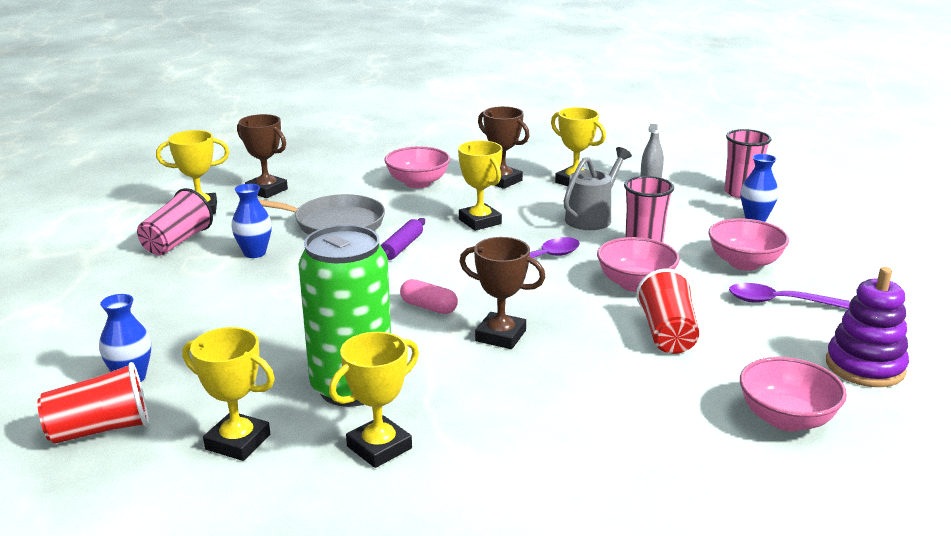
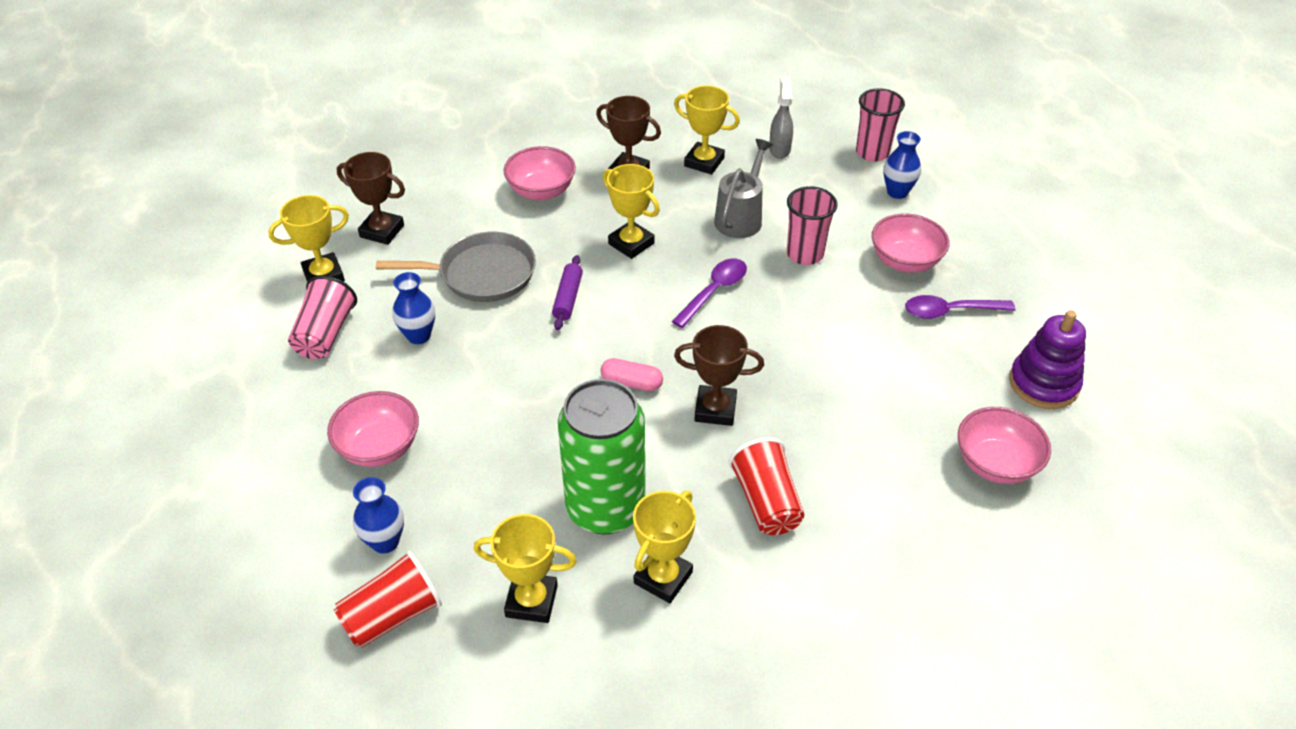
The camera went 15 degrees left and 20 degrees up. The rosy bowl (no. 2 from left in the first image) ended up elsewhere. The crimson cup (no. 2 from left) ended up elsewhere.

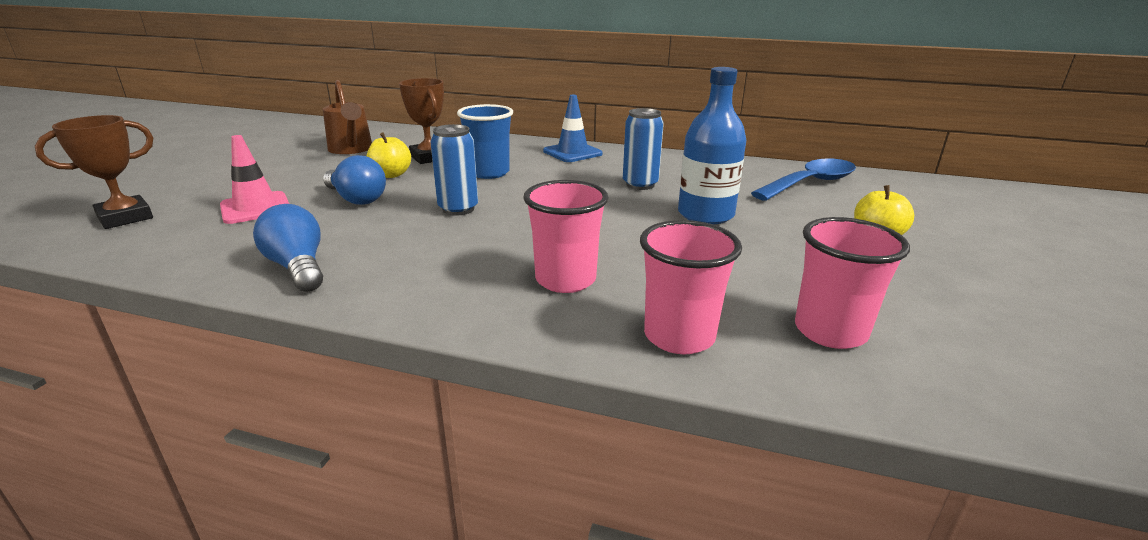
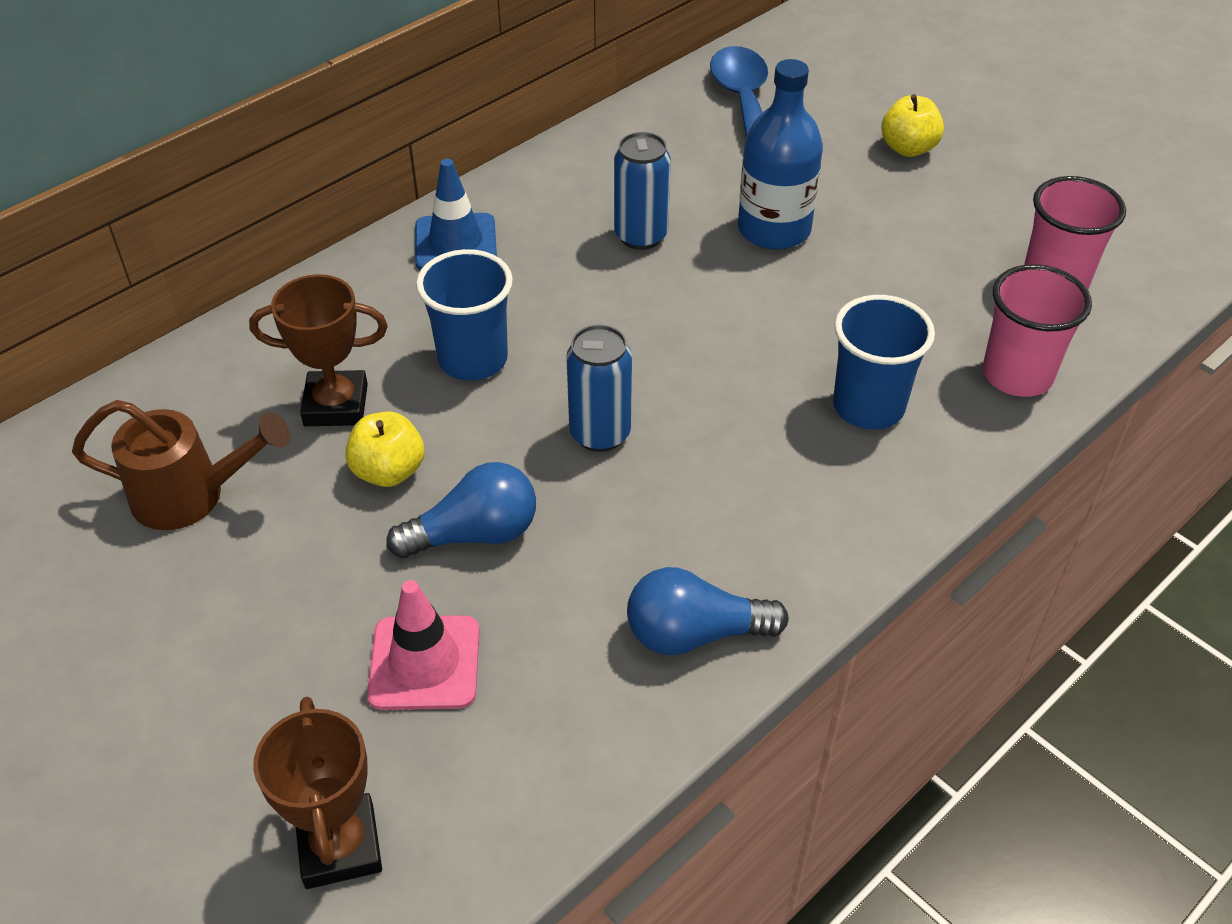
The camera went 60 degrees left and 20 degrees up. What was the rosy cup (no. 1 from left) turned into the blue cup (no. 2 from left).

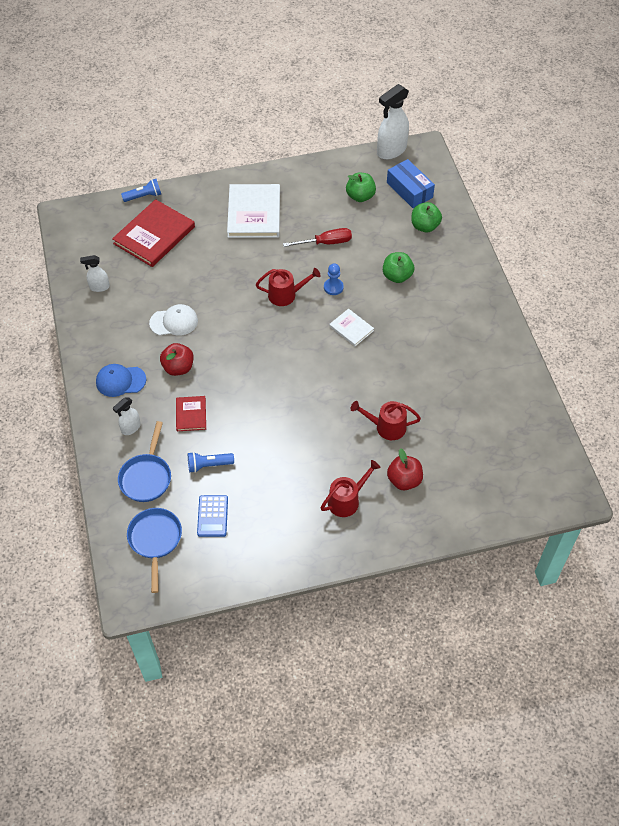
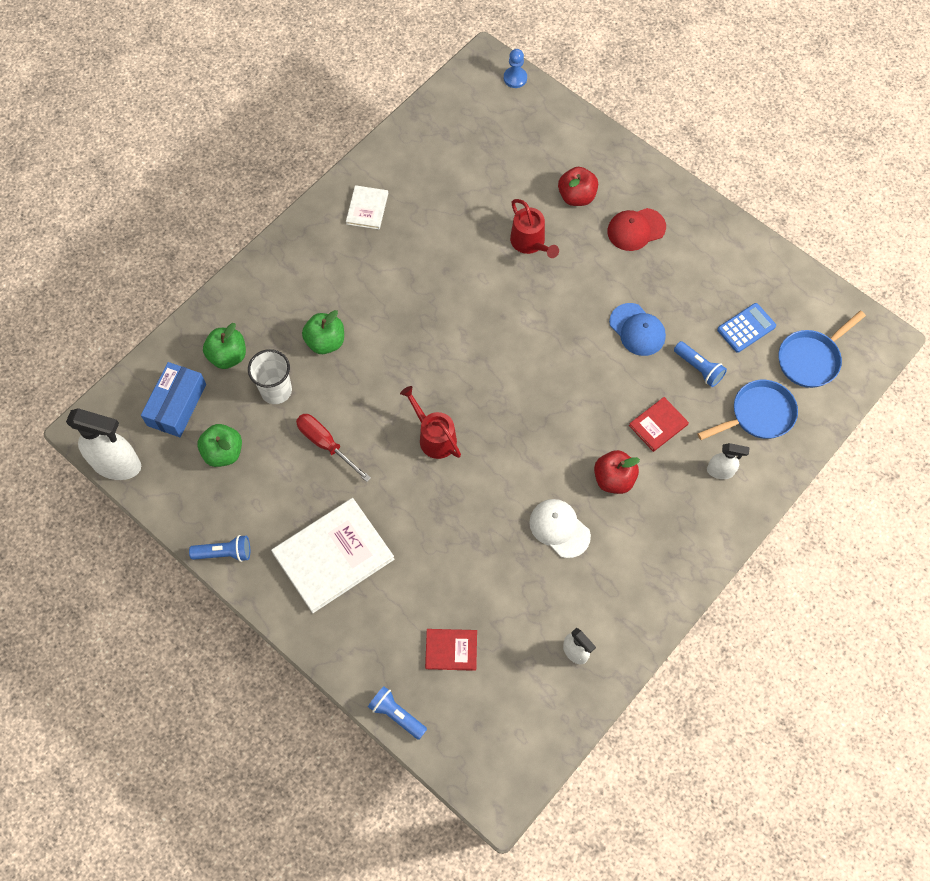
The camera went 125 degrees left and 10 degrees up. The size of the crimson book (no. 1 from left) changed by a factor of 0.51. The blue game pawn ended up elsewhere. The pure white book (no. 2 from left) ended up elsewhere. The blue peaked cap ended up elsewhere. Where the crimson watering pot (no. 2 from left) stood, the crimson peaked cap came to stand. The second view gained the pure white cup. The second view gained the blue pocket torch (no. 1 from left).

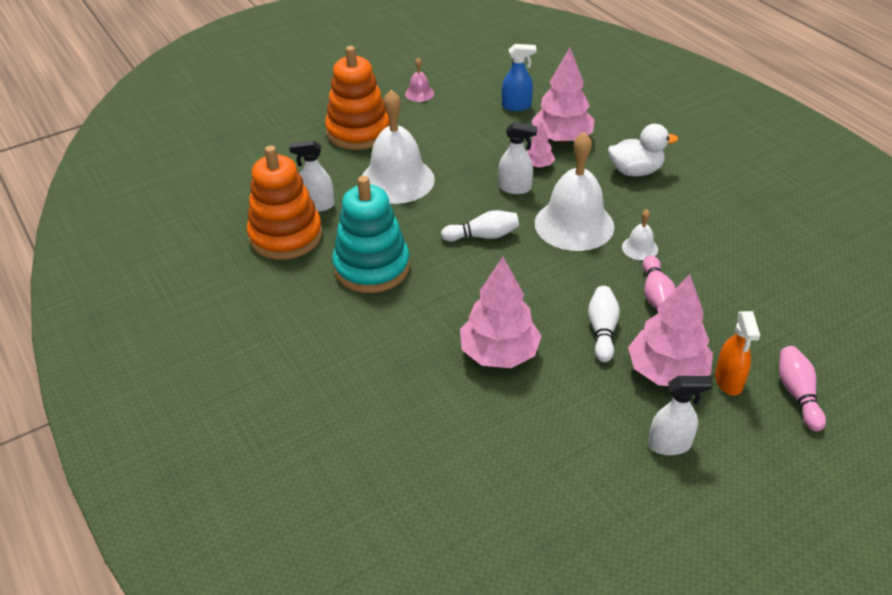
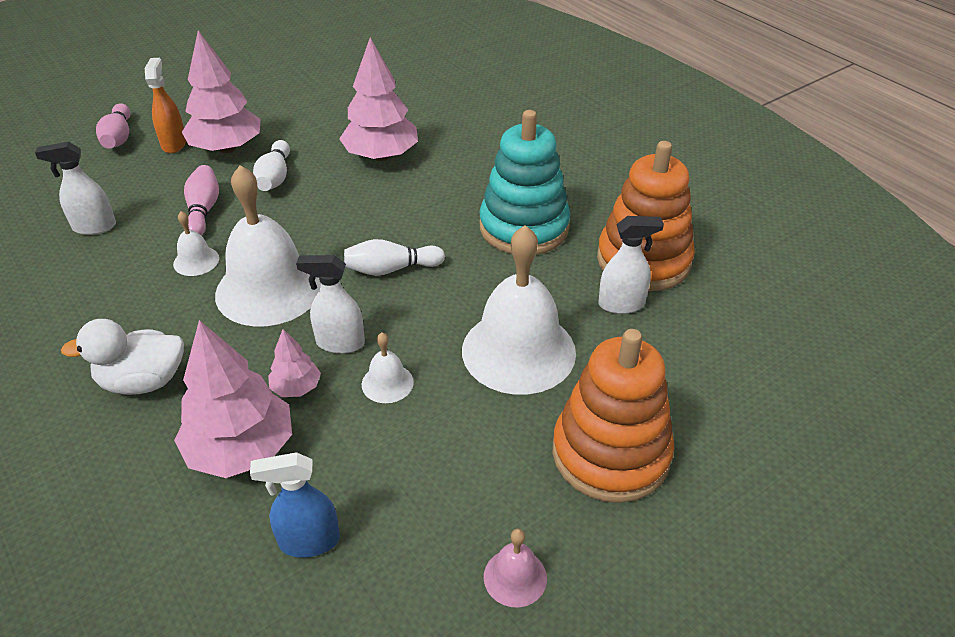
The camera went 175 degrees right and 0 degrees up. The pure white spray bottle (no. 3 from left in the first image) ended up elsewhere. The second view gained the pure white school bell (no. 3 from left).

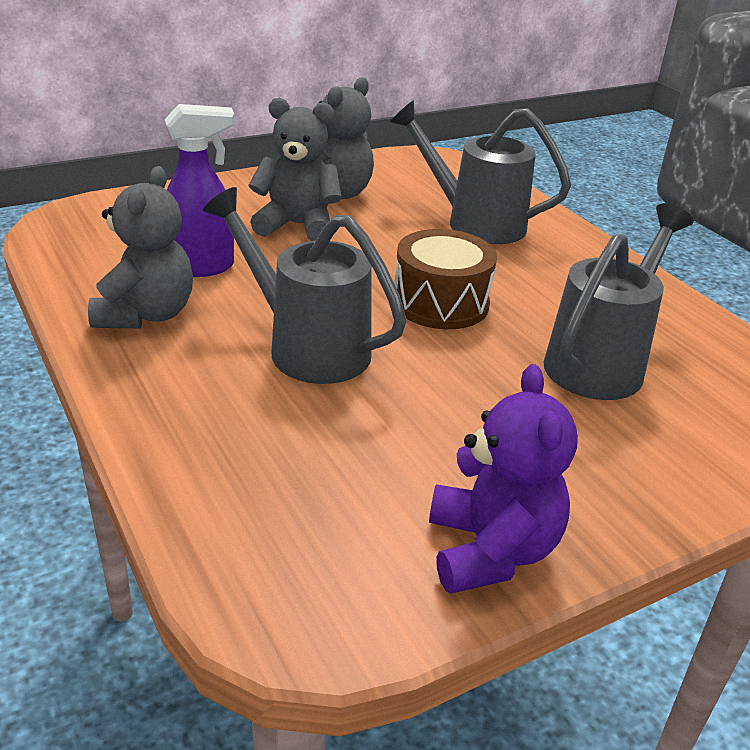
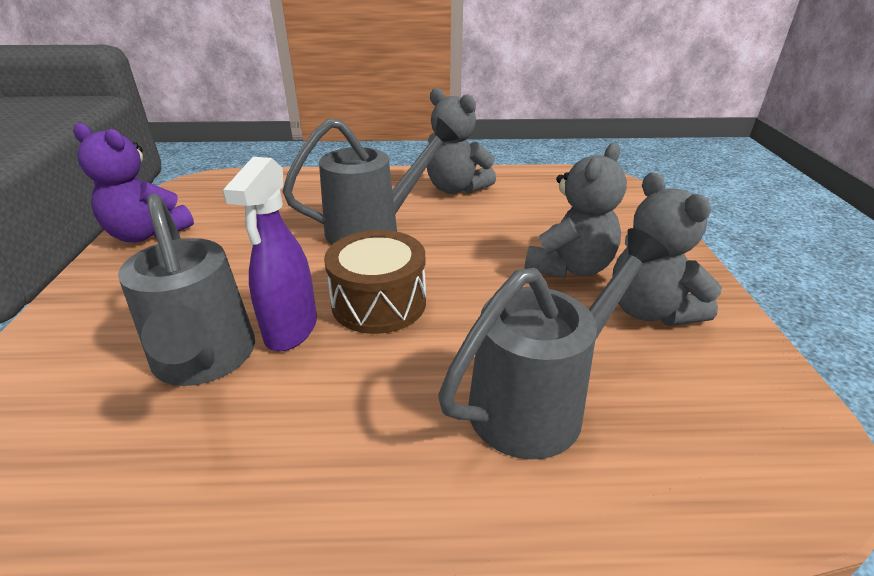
The camera went 120 degrees right and 0 degrees up. The purple spray bottle ended up elsewhere.

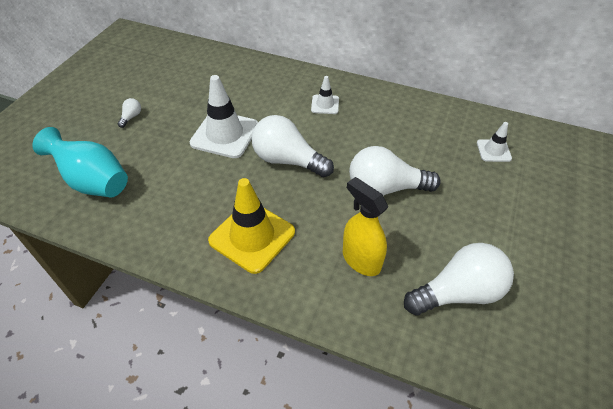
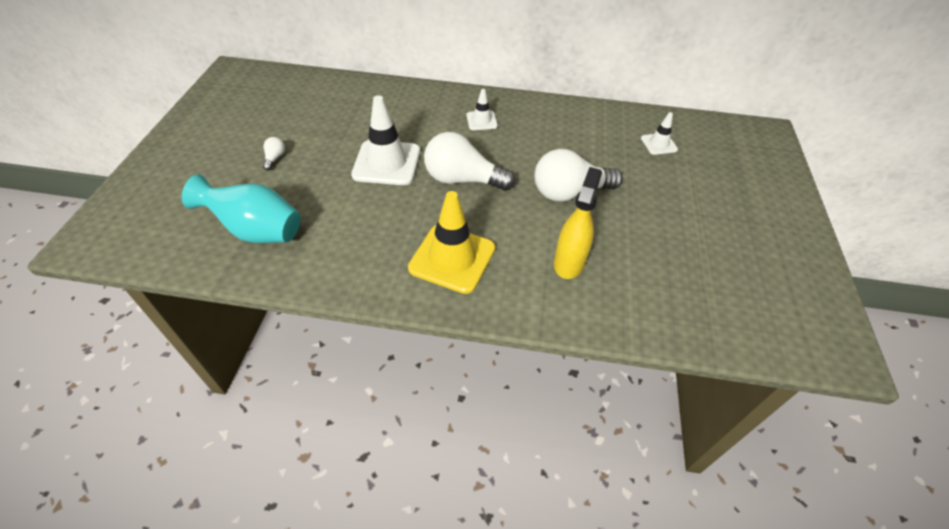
The camera went 15 degrees left and 0 degrees up. The yellow spray bottle ended up facing another way, 75 degrees clockwise from before. The second view lost the pure white light bulb (no. 4 from left).

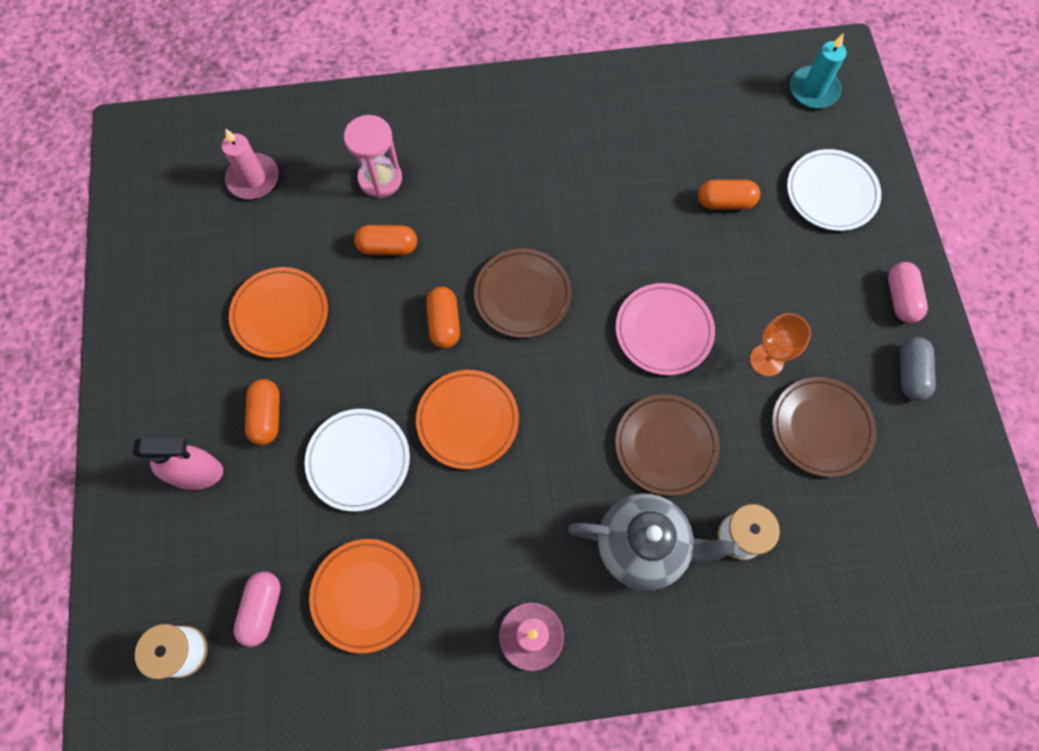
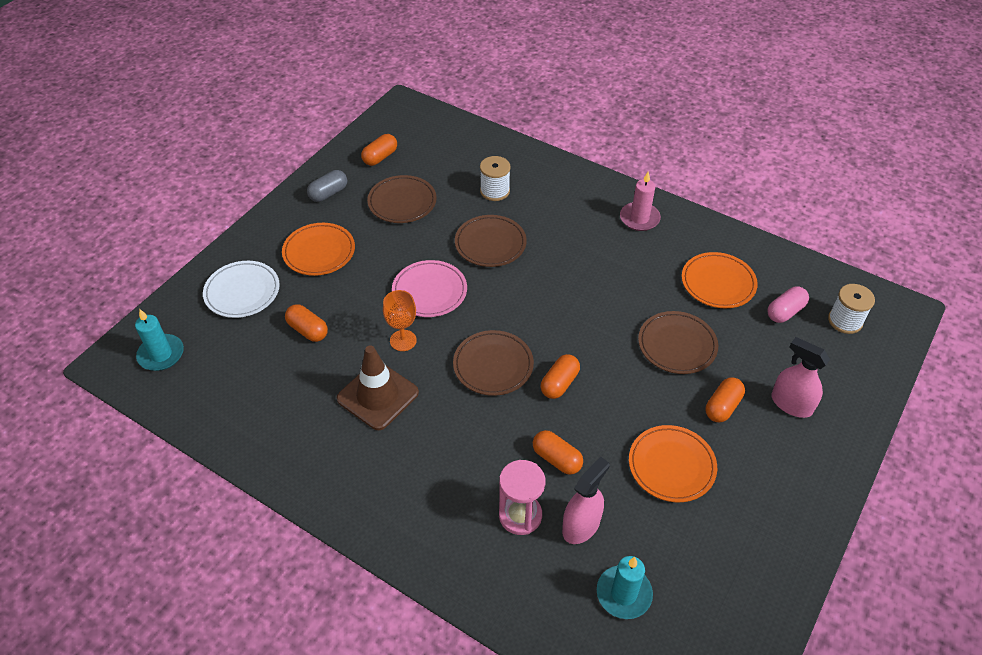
The camera went 140 degrees left and 20 degrees down. What was the rosy candle (no. 1 from left) turned into the turquoise candle (no. 2 from left). The second view lost the rosy capsule (no. 2 from left). The orange chalice ended up elsewhere. The orange dinner plate (no. 3 from left in the first image) ended up elsewhere. What was the pure white dinner plate (no. 1 from left) turned into the dark brown dinner plate (no. 4 from left). The second view lost the gray tea pot. The second view gained the orange capsule (no. 2 from left). The second view gained the dark brown safety cone. The second view gained the rosy spray bottle (no. 1 from left).

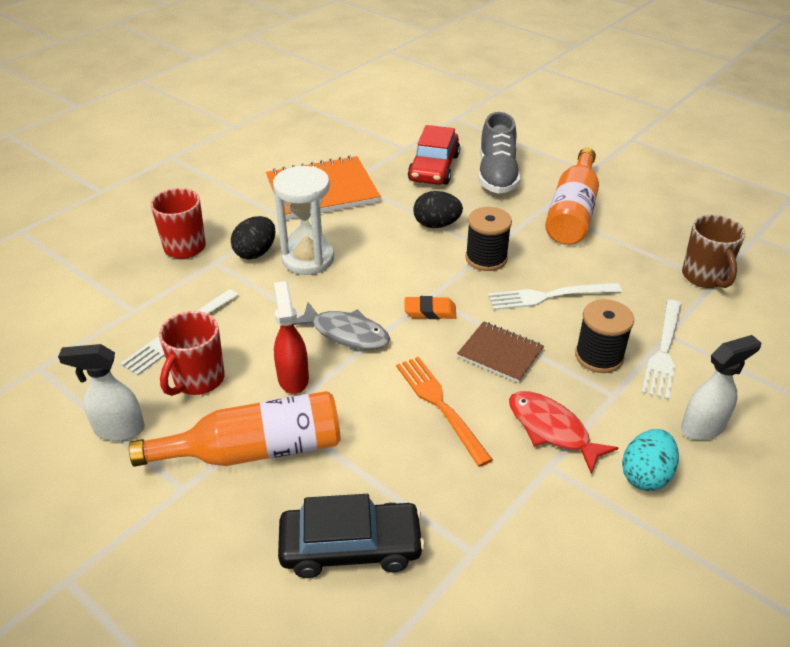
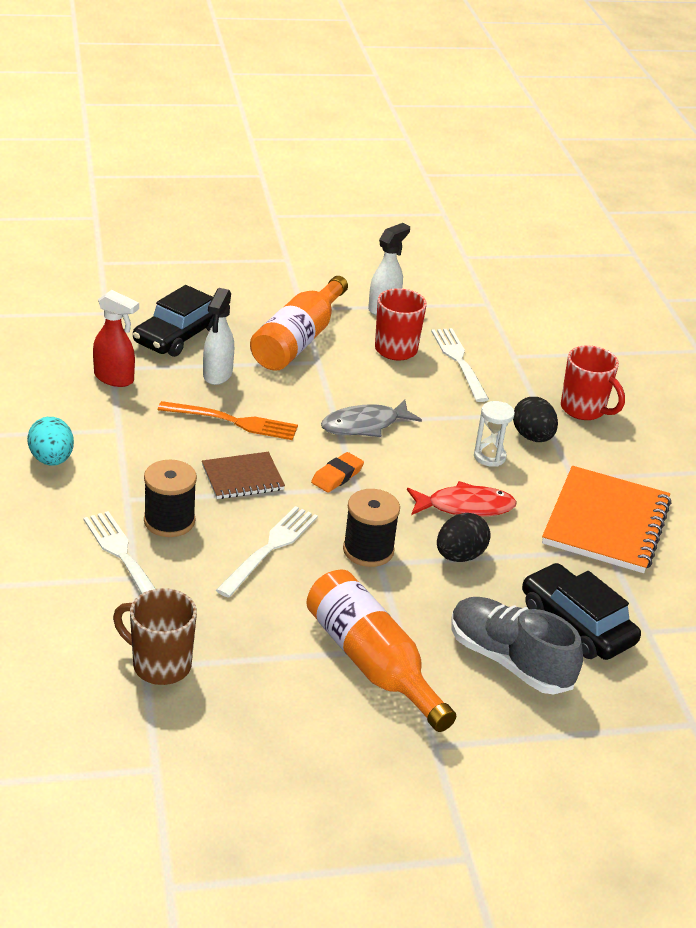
The camera went 125 degrees right and 5 degrees down. What was the crimson toy car turned into the ebony toy car (no. 2 from left). The size of the pure white hourglass changed by a factor of 0.56. The crimson spray bottle ended up elsewhere. The pure white spray bottle (no. 2 from left in the first image) ended up elsewhere. The crimson fish ended up elsewhere.

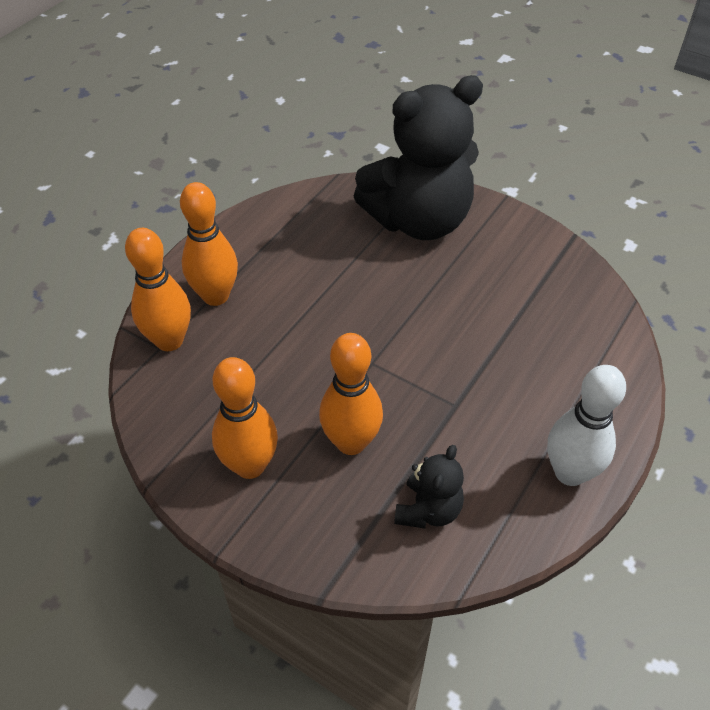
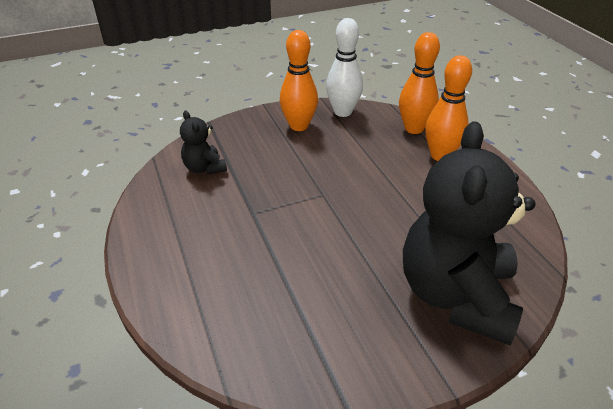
The camera went 125 degrees right and 10 degrees down. The second view lost the orange skittle (no. 4 from left). The pure white skittle ended up elsewhere.

